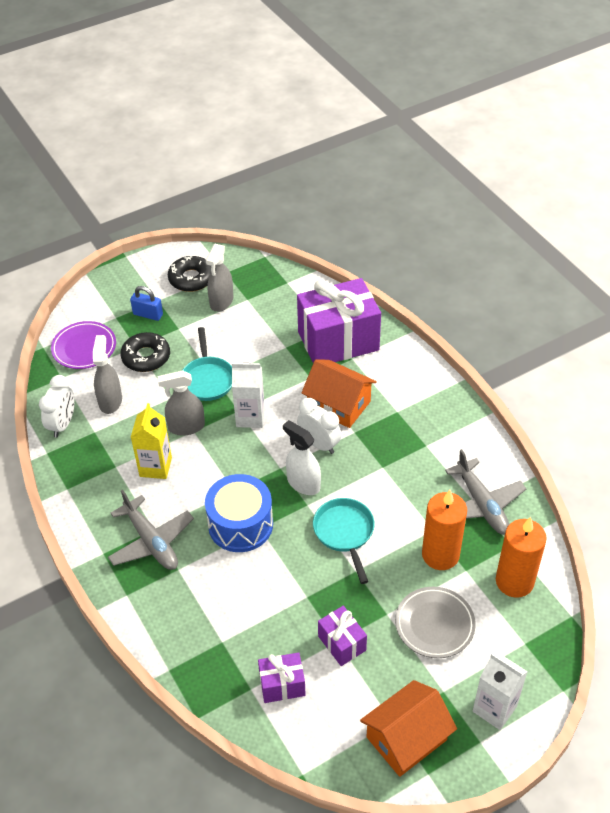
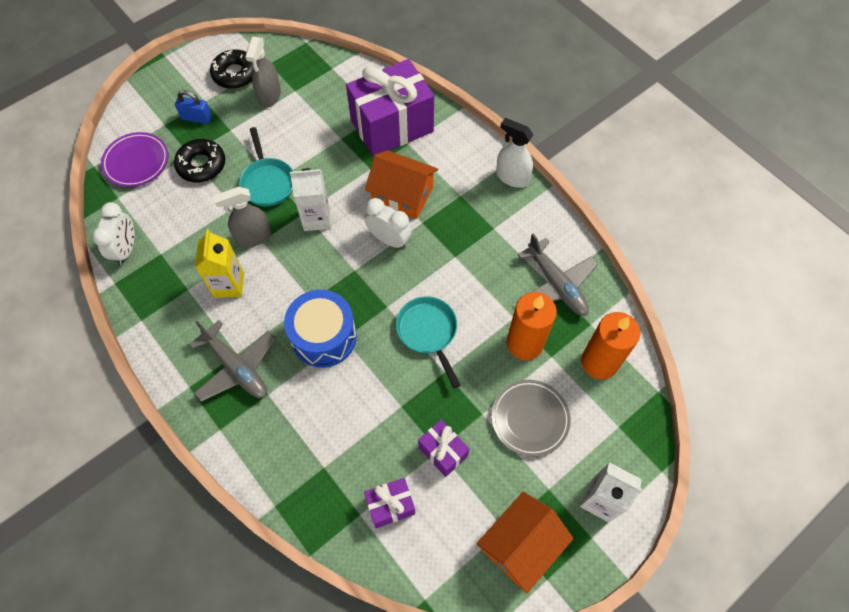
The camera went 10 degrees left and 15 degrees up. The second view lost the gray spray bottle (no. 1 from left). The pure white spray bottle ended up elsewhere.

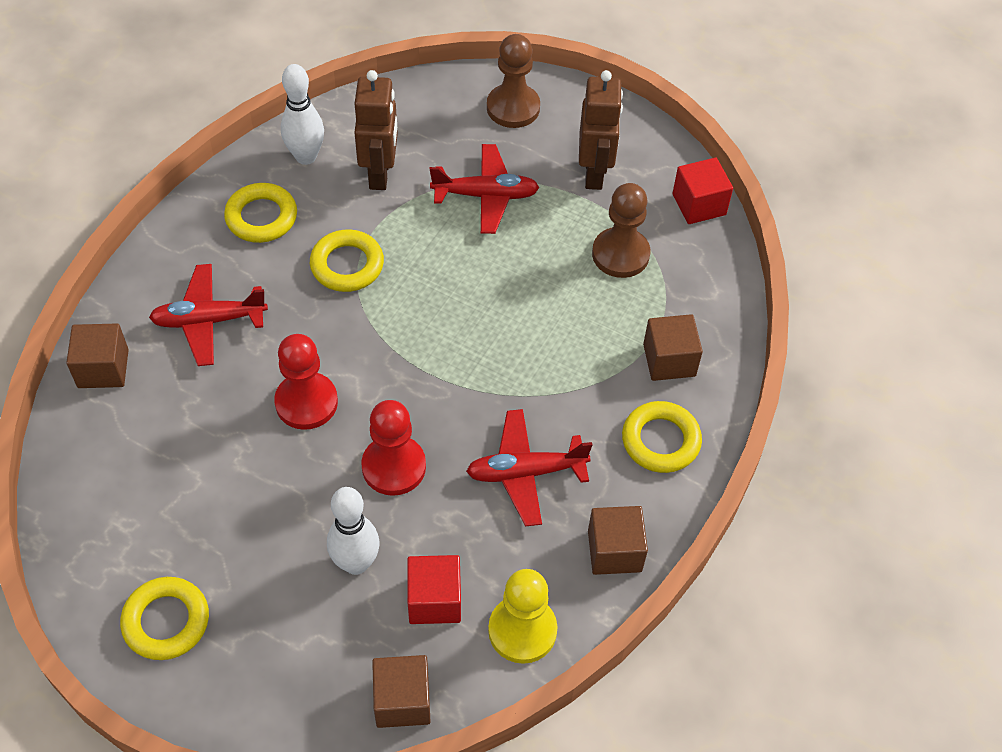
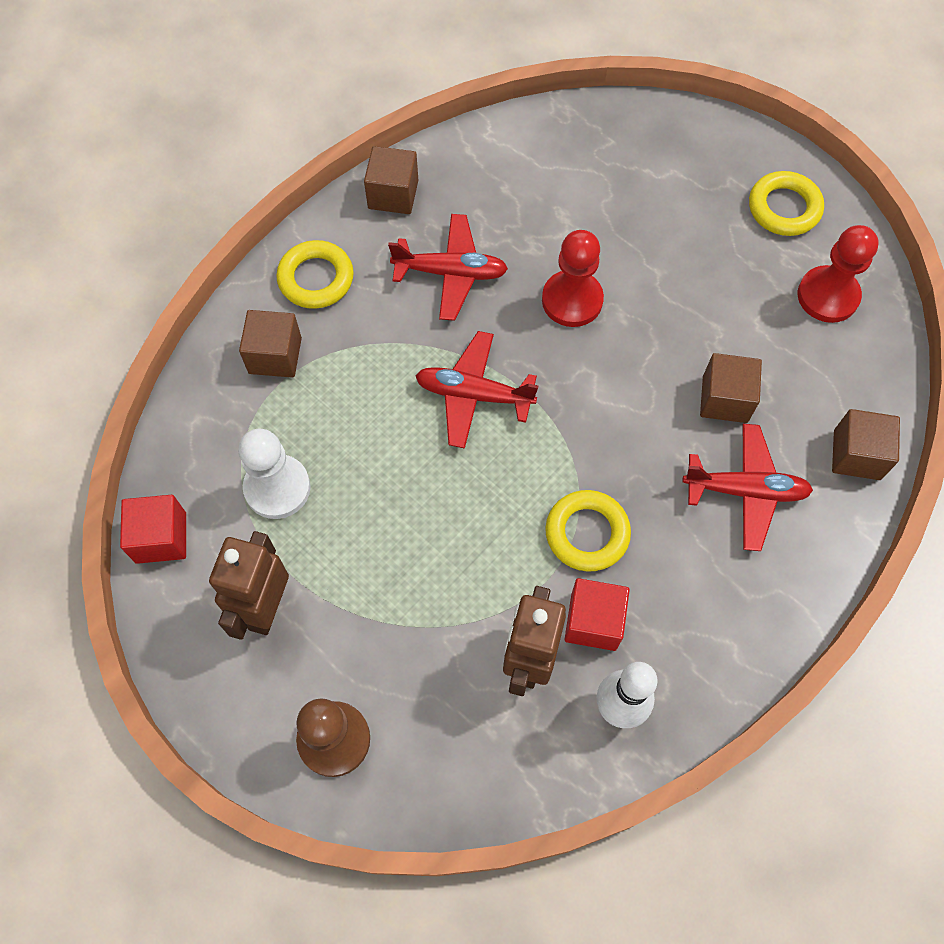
The camera went 165 degrees left and 10 degrees up. The crimson plane (no. 2 from left) ended up elsewhere. The second view lost the yellow hoop (no. 2 from left). What was the dark brown game pawn (no. 2 from left) turned into the pure white game pawn. The crimson game pawn (no. 1 from left in the first image) ended up elsewhere. The second view lost the pure white skittle (no. 2 from left). The crimson cube (no. 1 from left in the first image) ended up elsewhere. The second view lost the yellow game pawn. The dark brown cube (no. 2 from left in the first image) ended up elsewhere.

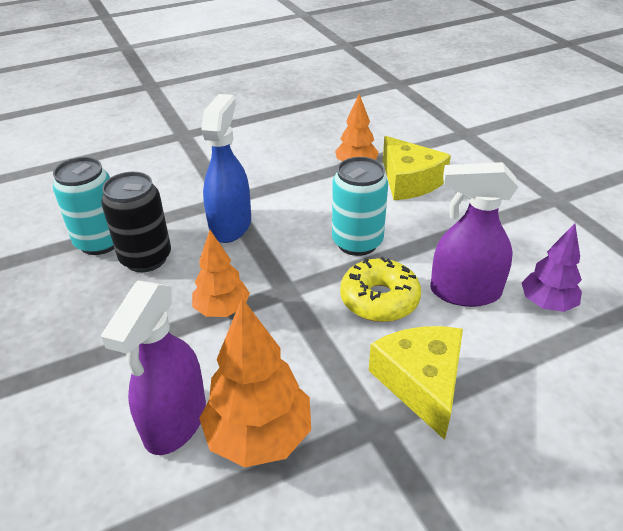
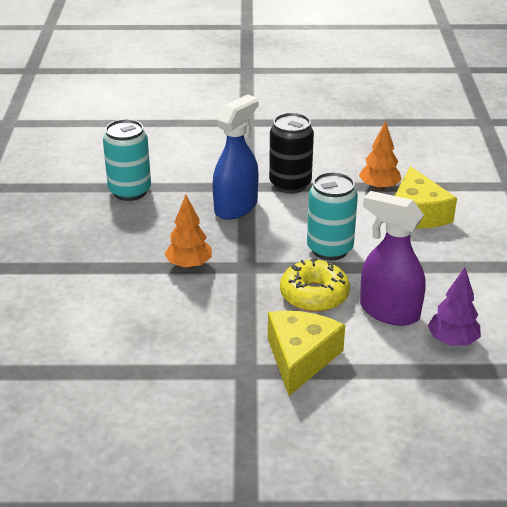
The camera went 25 degrees right and 5 degrees down. The ebony can ended up elsewhere. The second view lost the purple spray bottle (no. 1 from left). The second view lost the orange toy tree (no. 2 from left).

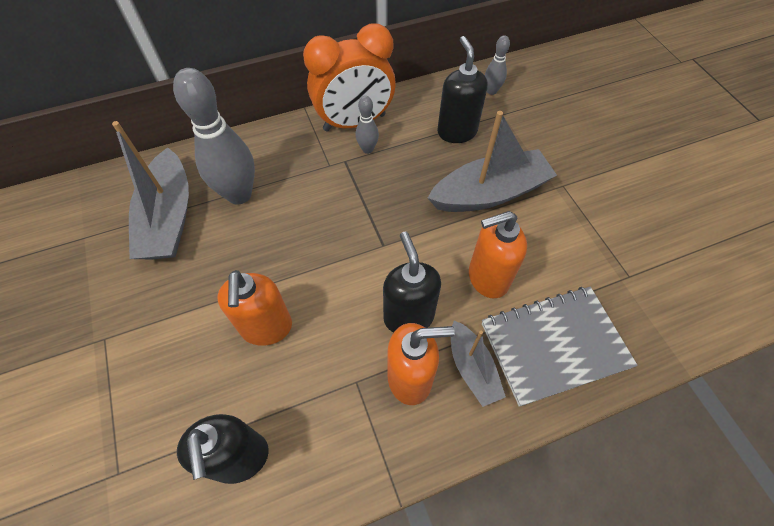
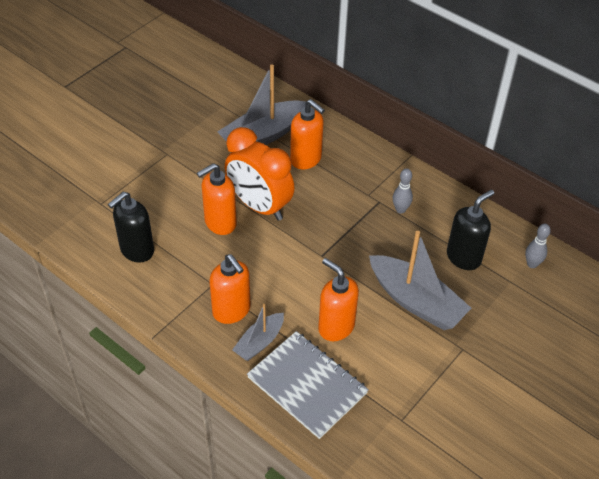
The camera went 60 degrees right and 10 degrees down. The orange alarm clock ended up elsewhere. Where the gray skittle (no. 1 from left) stood, the orange pump bottle (no. 3 from left) came to stand. The second view lost the ebony pump bottle (no. 2 from left).

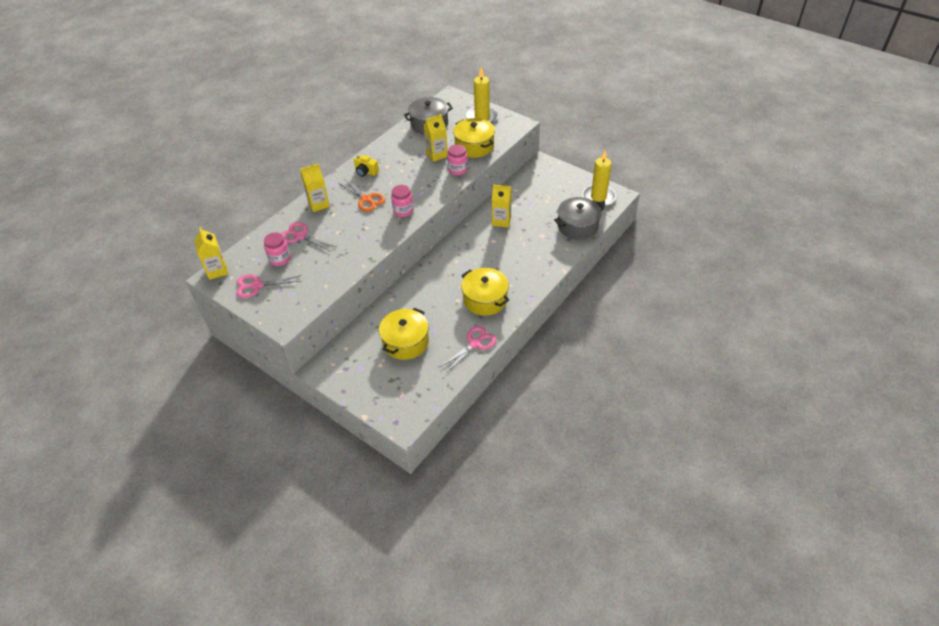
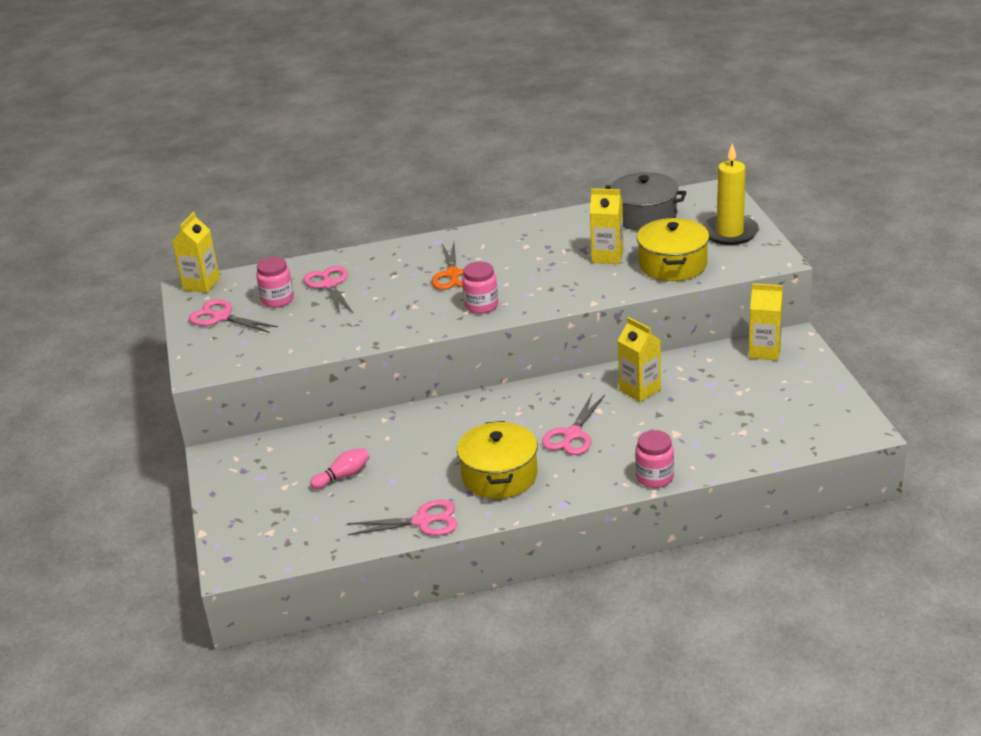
The camera went 40 degrees right and 15 degrees down. The rosy jar (no. 3 from left) ended up elsewhere. The second view lost the yellow candle (no. 2 from left). The second view lost the yellow compact camera. The yellow carton (no. 2 from left in the first image) ended up elsewhere. The second view lost the gray stockpot (no. 2 from left). Where the yellow stockpot (no. 1 from left) stood, the rosy skittle came to stand. The second view gained the rosy shears (no. 4 from left).

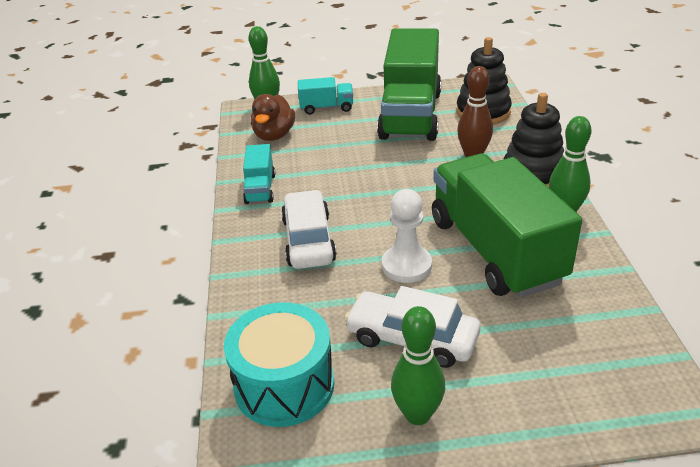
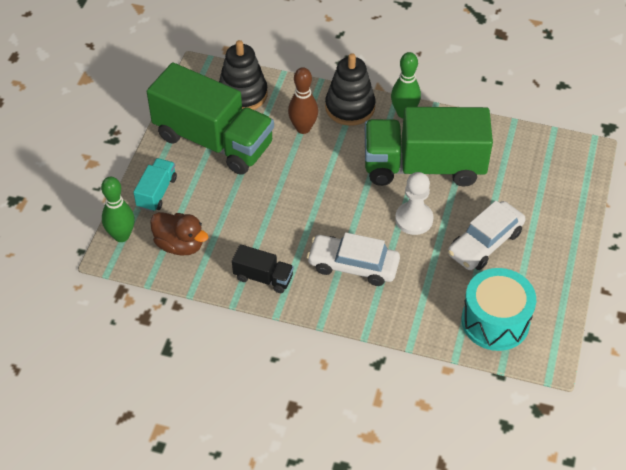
The camera went 70 degrees left and 15 degrees up. What was the turquoise lorry (no. 1 from left) turned into the ebony lorry. The second view lost the green skittle (no. 2 from left).

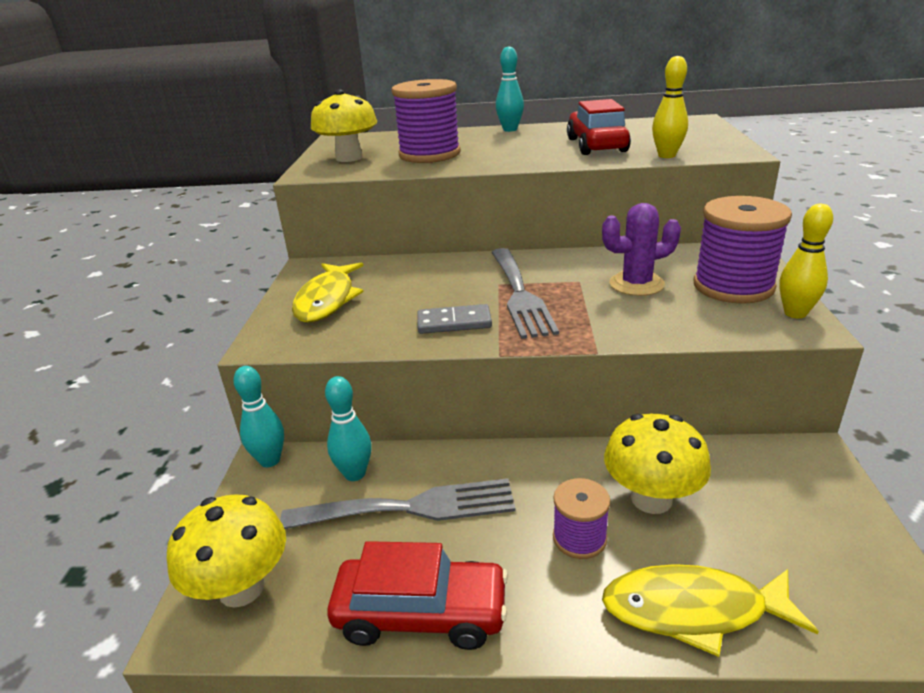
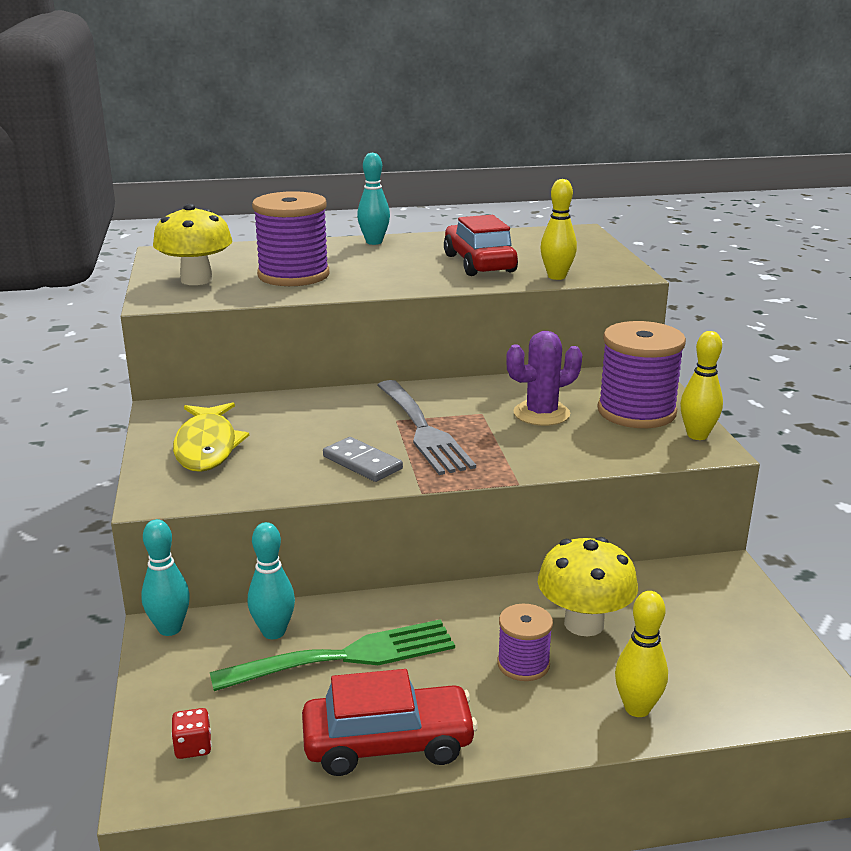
The camera went 15 degrees left and 5 degrees down. The gray domino ended up facing another way, 60 degrees clockwise from before. What was the gray table fork (no. 1 from left) turned into the green table fork. Where the yellow mushroom (no. 1 from left) stood, the crimson die came to stand. Where the yellow fish (no. 2 from left) stood, the yellow skittle (no. 2 from left) came to stand.

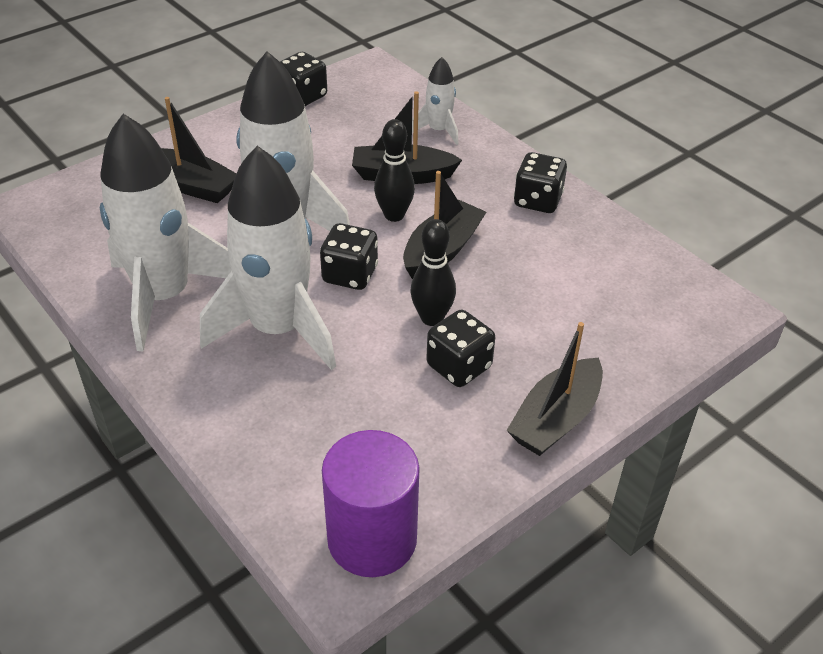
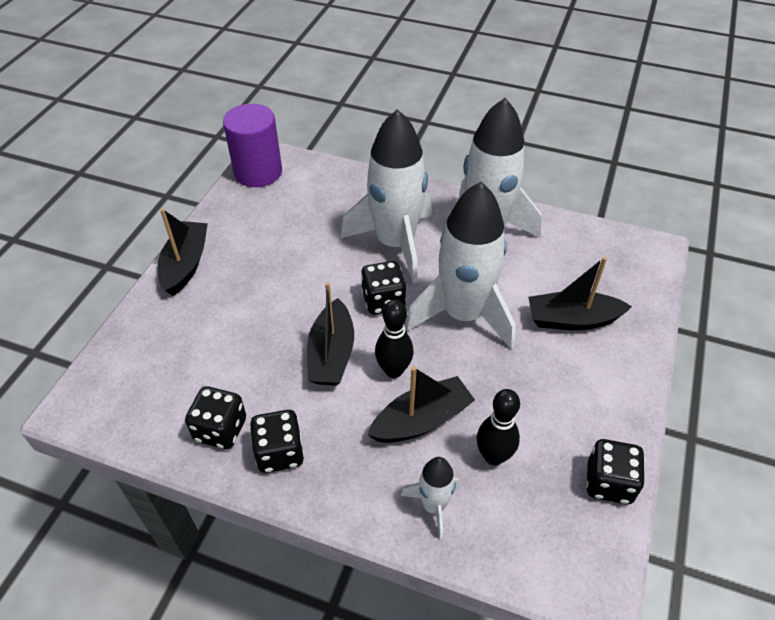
The camera went 150 degrees right and 5 degrees up. The ebony skittle (no. 2 from left) ended up elsewhere. The ebony die (no. 3 from left in the first image) ended up elsewhere.

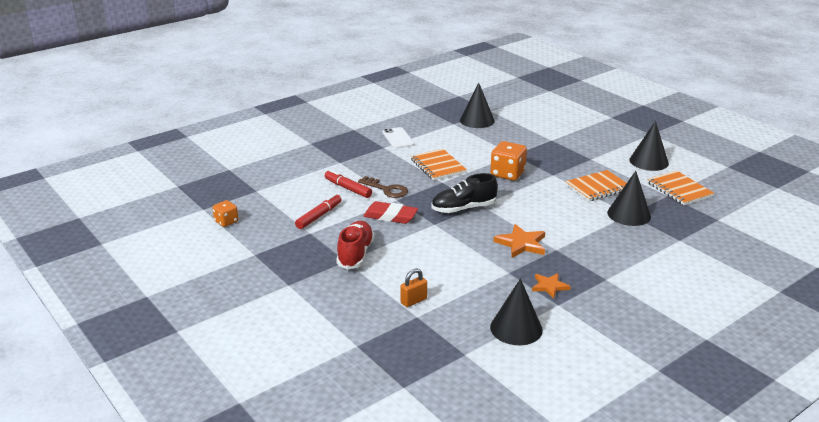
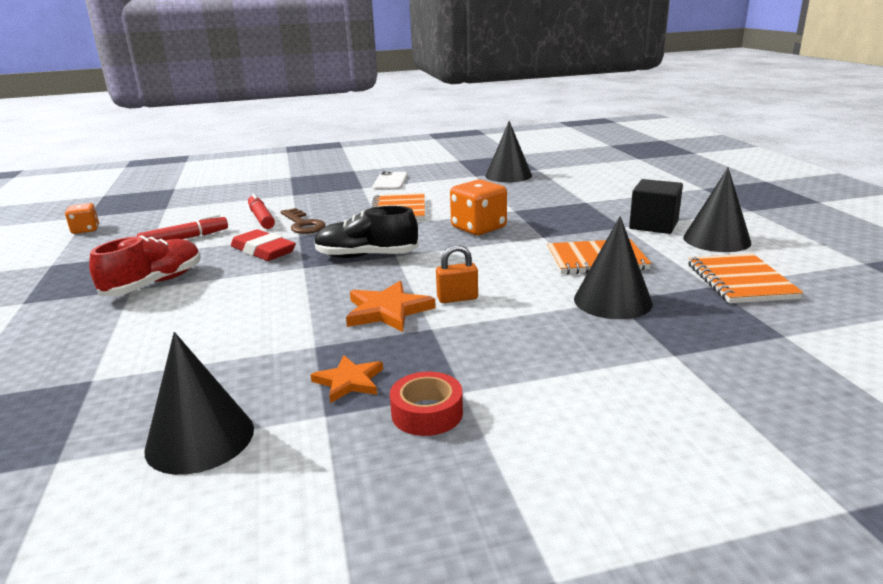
The camera went 25 degrees right and 5 degrees down. The orange lock ended up elsewhere. The second view gained the ebony cube. The second view gained the crimson sticky tape.

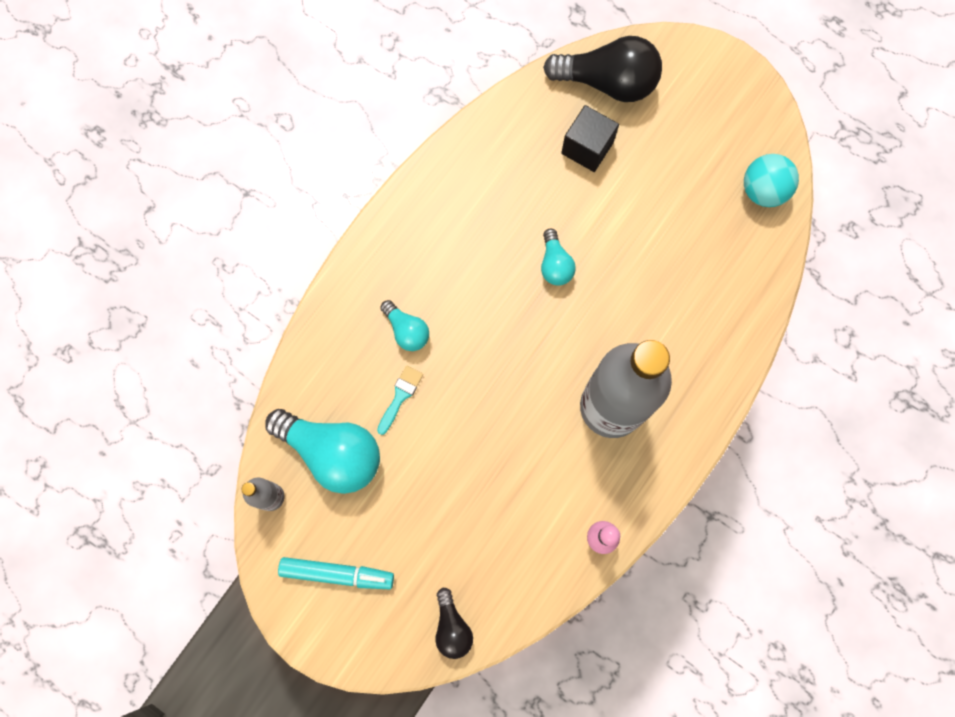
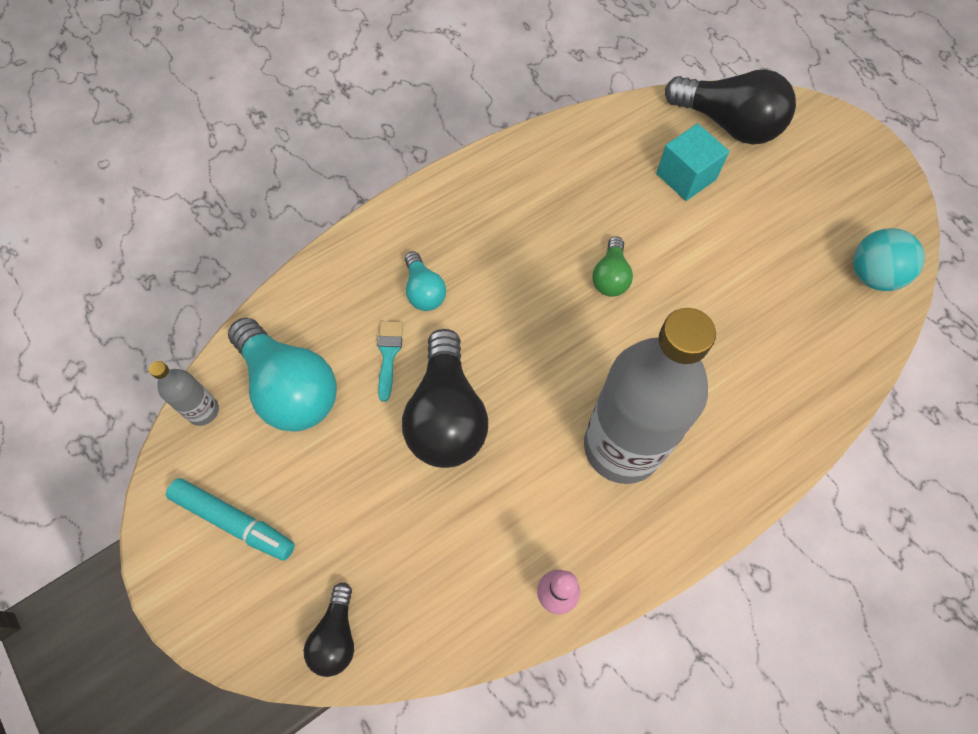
The camera went 20 degrees right and 10 degrees down. What was the ebony cube turned into the turquoise cube. What was the turquoise light bulb (no. 3 from left) turned into the green light bulb. The turquoise brush ended up facing another way, 45 degrees counterclockwise from before. The second view gained the ebony light bulb (no. 2 from left).

